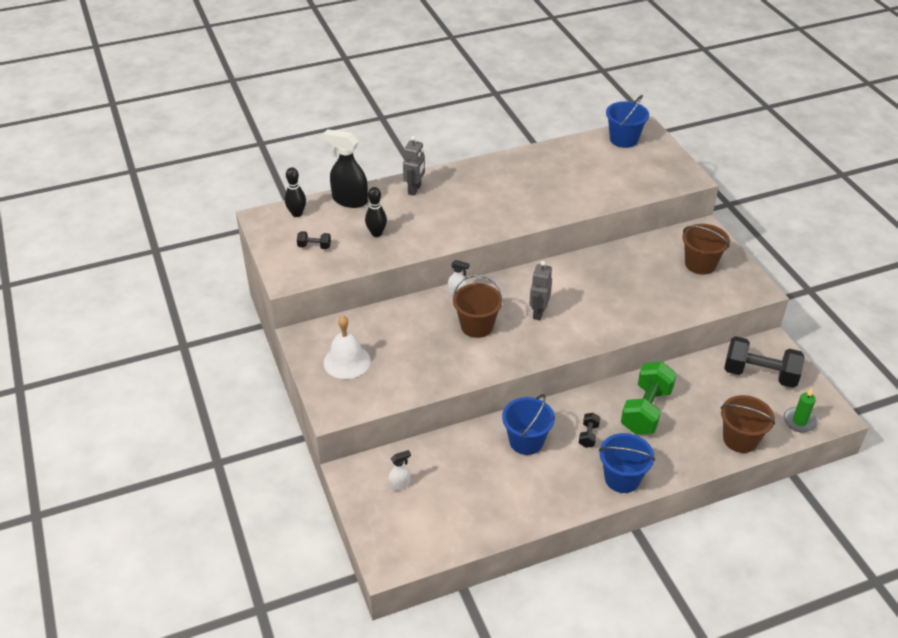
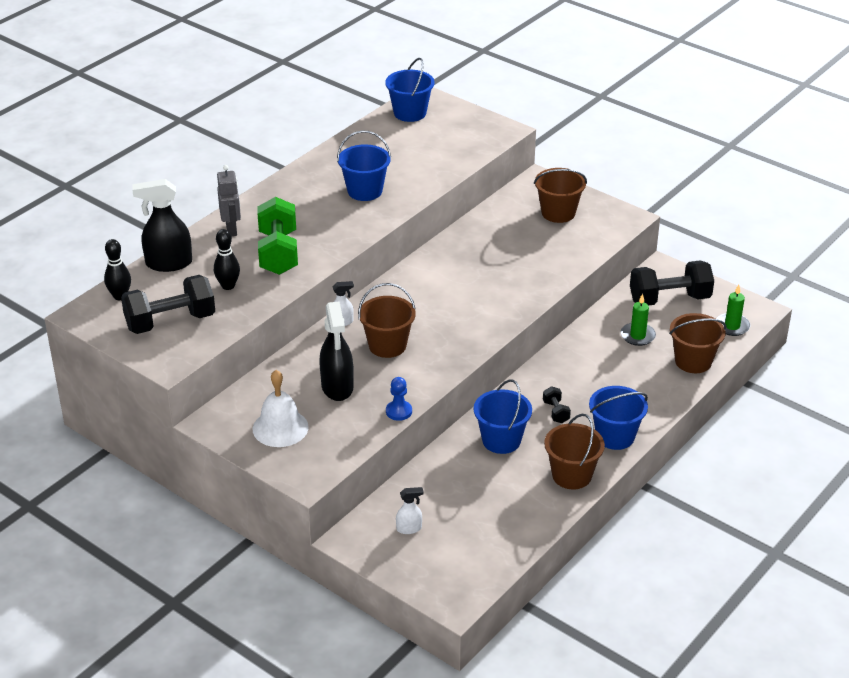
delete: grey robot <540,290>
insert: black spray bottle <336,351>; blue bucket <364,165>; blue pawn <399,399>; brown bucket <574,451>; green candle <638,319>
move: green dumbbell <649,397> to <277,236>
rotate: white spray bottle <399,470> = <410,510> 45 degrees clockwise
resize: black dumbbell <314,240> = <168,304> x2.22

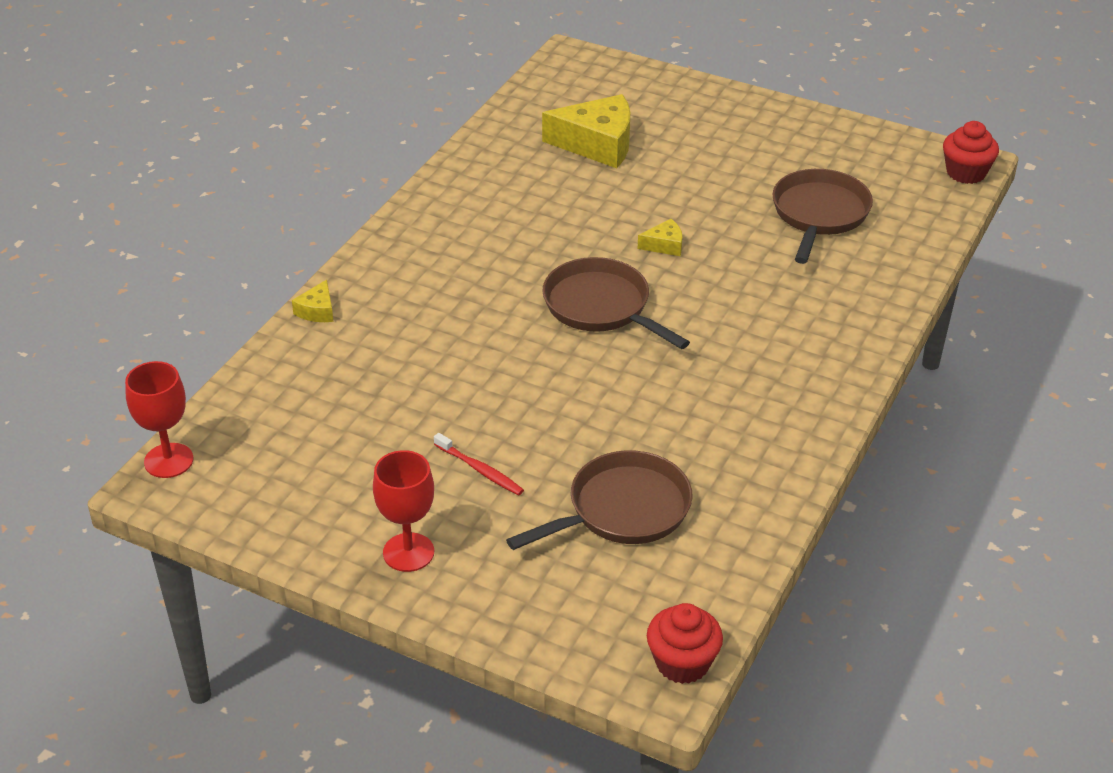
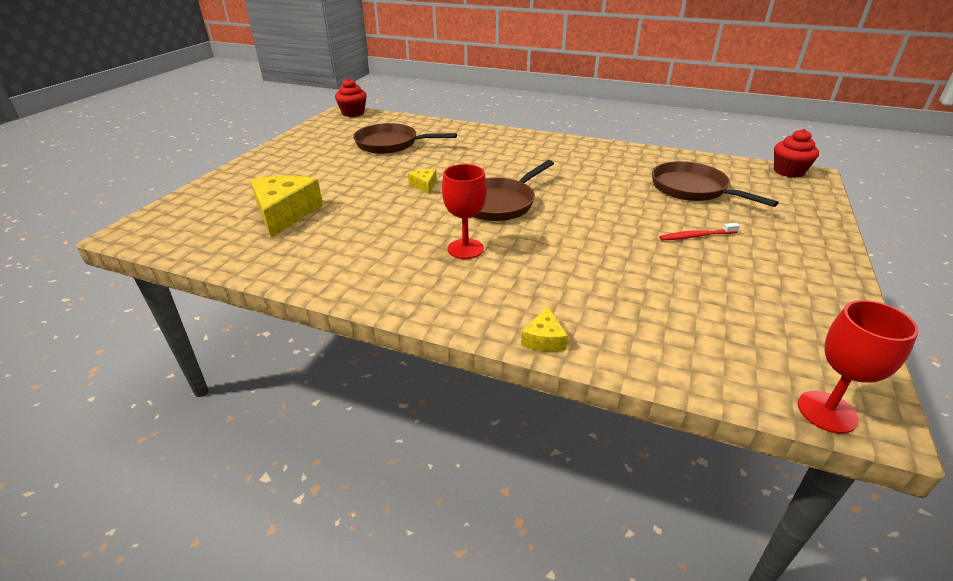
move: red goblet <403,511> to <464,211>
rotate: yellow cheese <313,301> = <544,329> 90 degrees clockwise; red toothbrush <479,464> = <699,231> 135 degrees counterclockwise

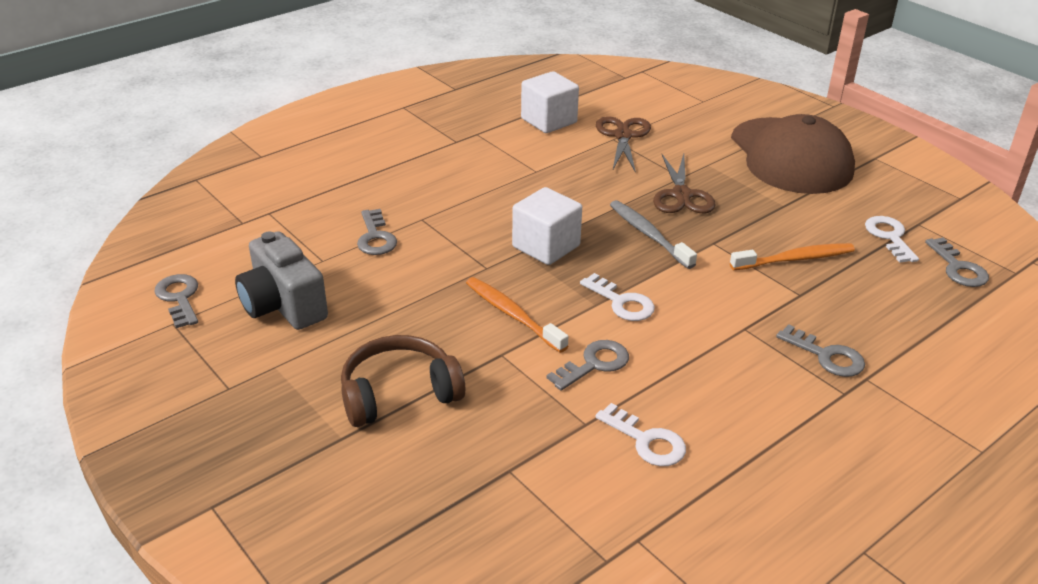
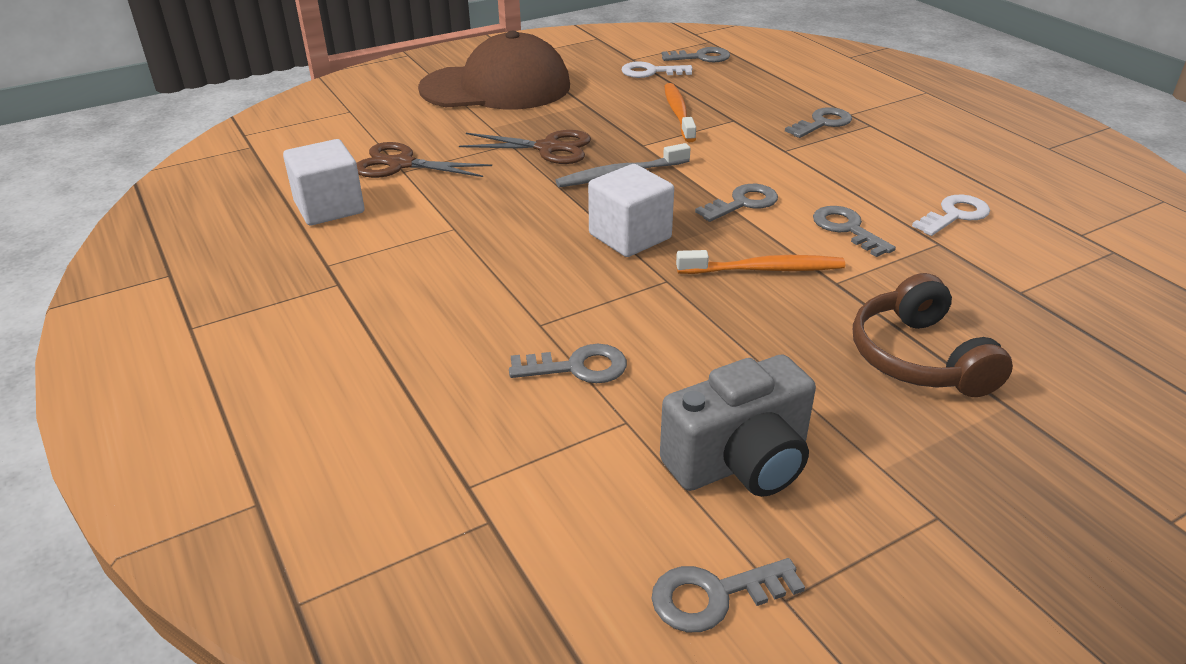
recolor: white key <617,297> to grey key <736,203>
rotate: orange toothbrush <517,315> = <760,262> 150 degrees counterclockwise

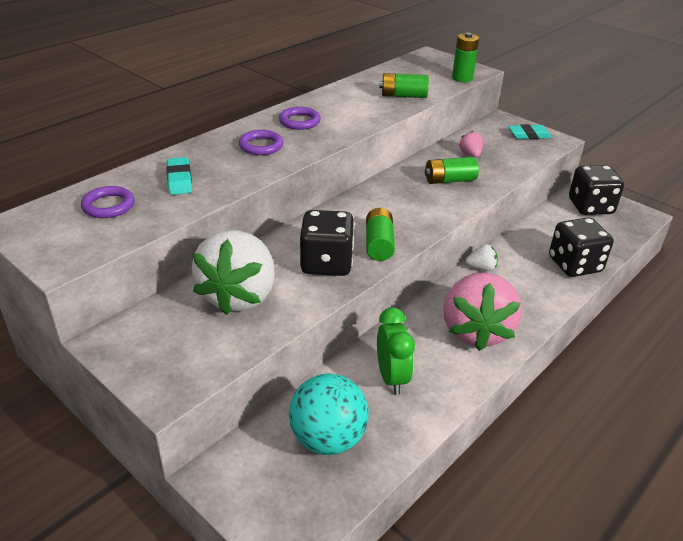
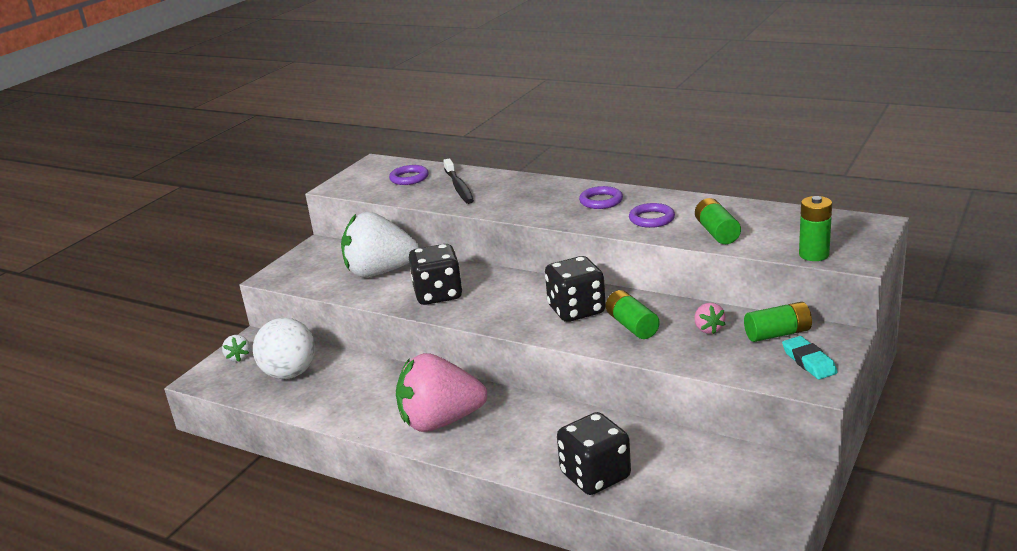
delete: green clock <396,351>
move: white strawberry <481,257> to <236,348>; black dice <596,190> to <575,289>; purple ring <261,142> to <652,215>; green battery <380,234> to <778,322>
replace: turquoise eraser <179,176> to black toothbrush <458,181>
recolor: turquoise ball <329,414> to white ball <284,348>
rotate: pink strawberry <471,144> = <710,318> 105 degrees clockwise

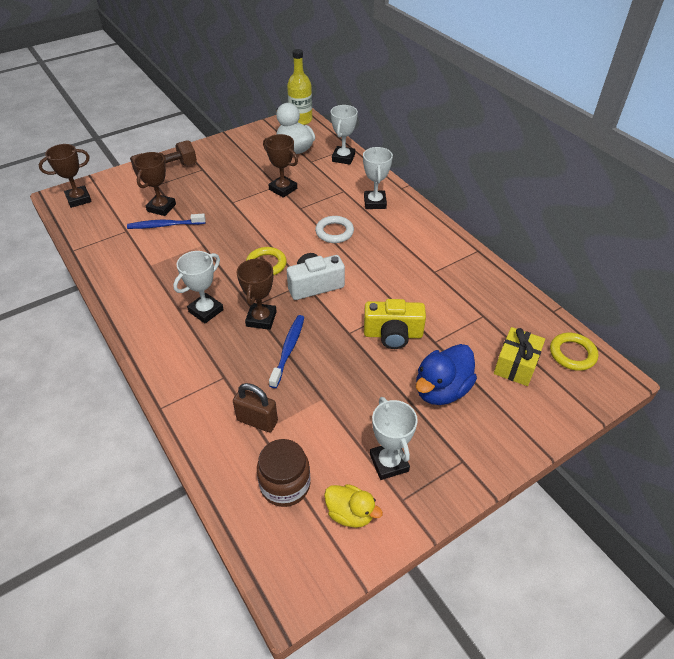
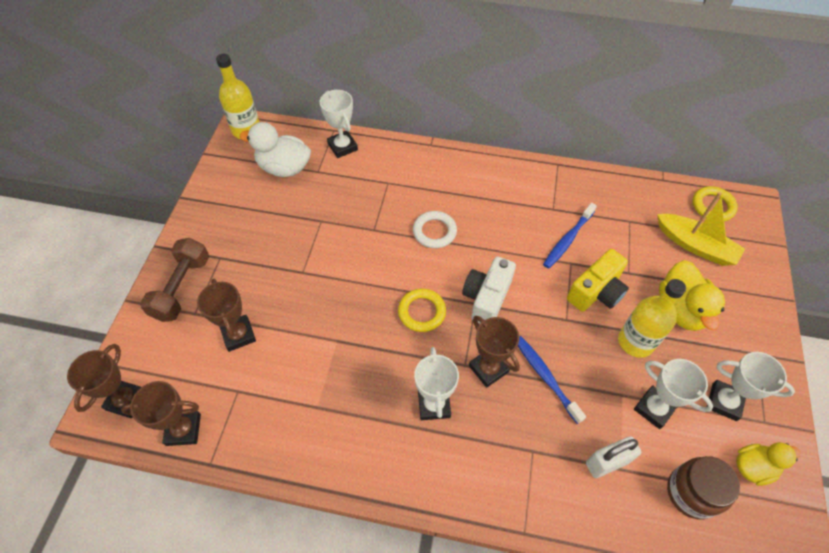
insert: yellow bottle <652,318>
move: brown trophy <280,166> to <161,413>; blue toothbrush <166,221> to <570,236>; white trophy <378,178> to <673,394>
replace: yellow gift <519,356> to yellow boat <701,229>
recolor: brown padlock <255,407> to white padlock <613,457>; blue duck <446,374> to yellow duck <692,295>

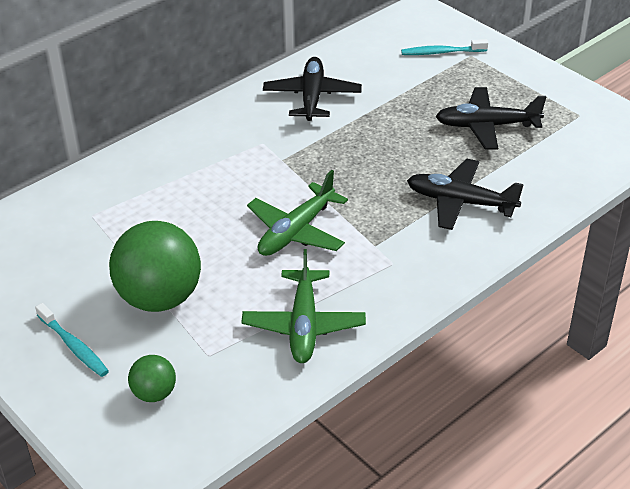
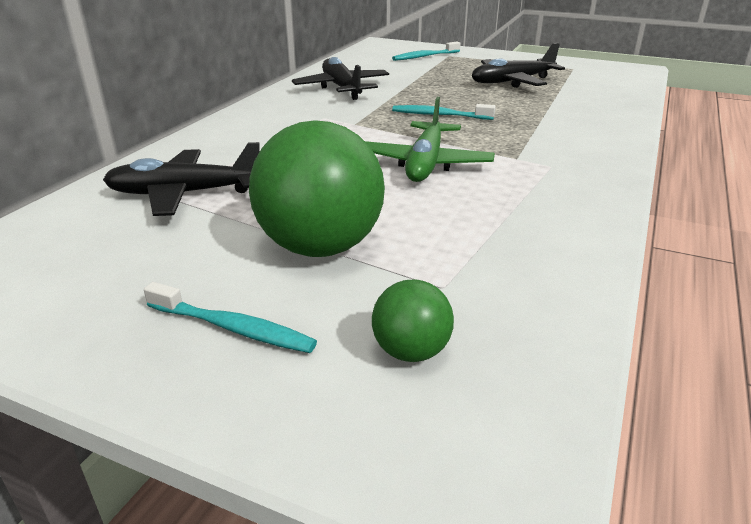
delete: green plane <303,306>
insert: turquoise toothbrush <444,112>
move: black plane <465,194> to <181,179>

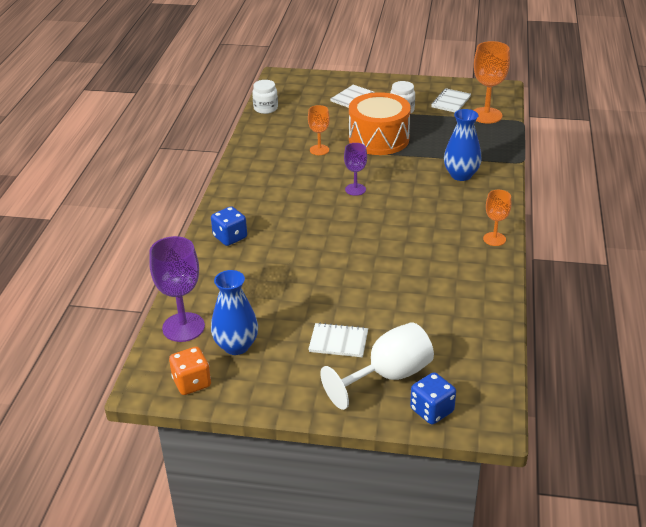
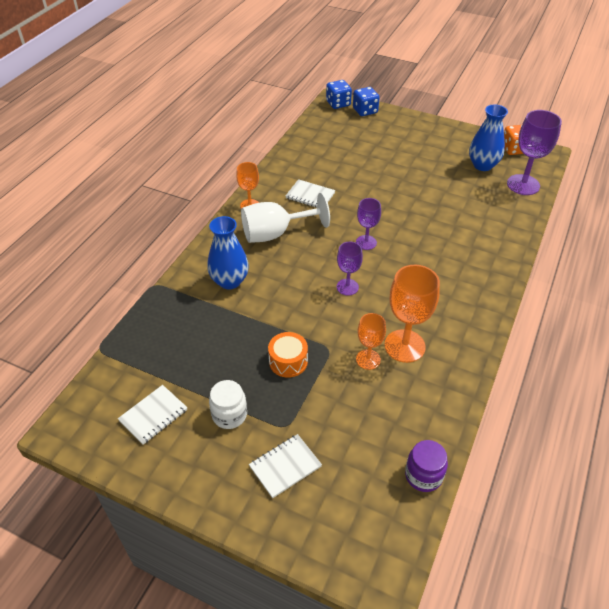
insert: purple goblet <368,224>
move: white goblet <377,366> to <285,218>; white notebook <338,340> to <310,193>; blue dice <229,226> to <339,94>; orange goblet <492,82> to <412,314>
recolor: white jar <265,97> to purple jar <426,466>
resize: orange drum <380,123> = <288,355> x0.50

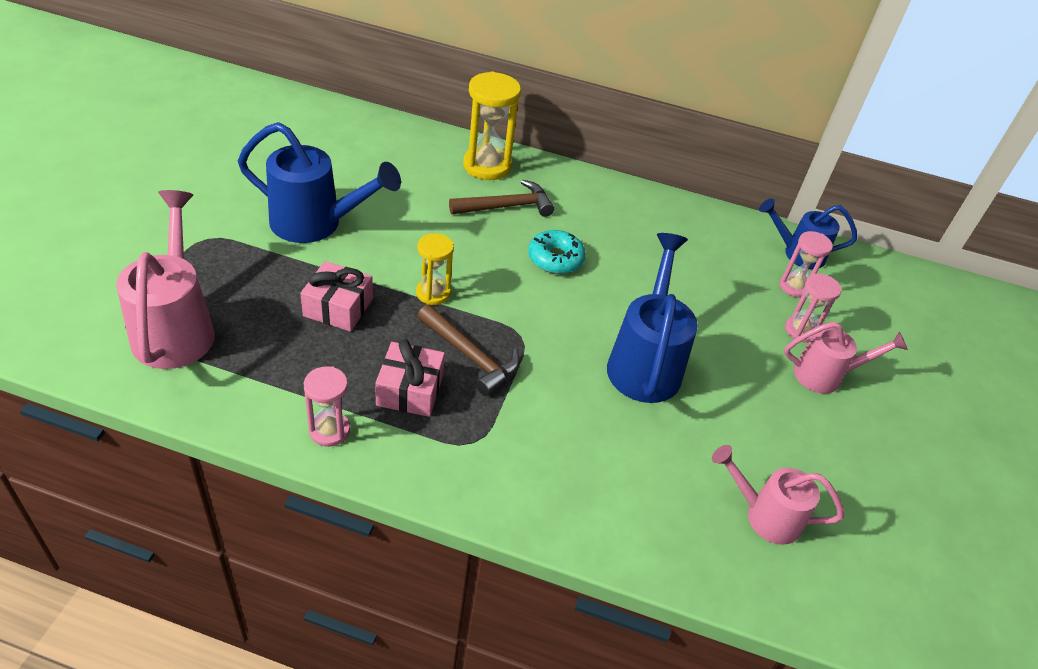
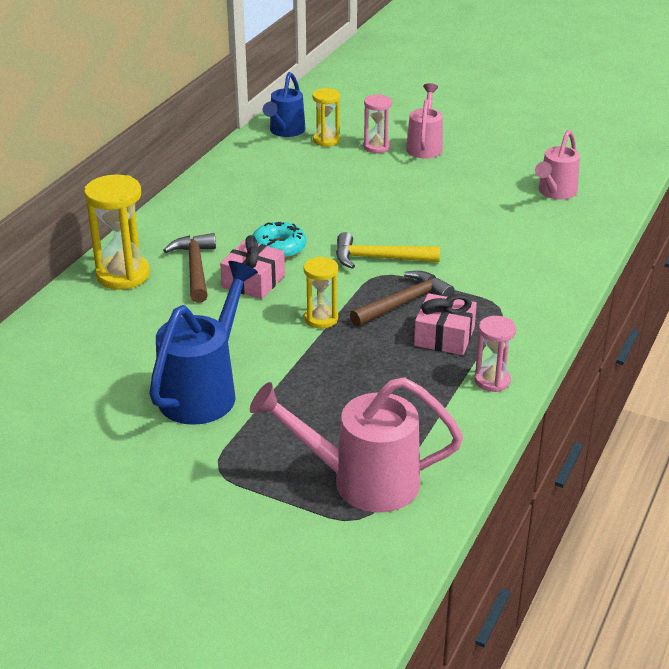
delete: blue watering can <652,318>
insert: yellow hammer <388,250>
move: pink gift <336,296> to <252,267>
recolor: pink hourglass <806,264> to yellow hourglass <326,117>

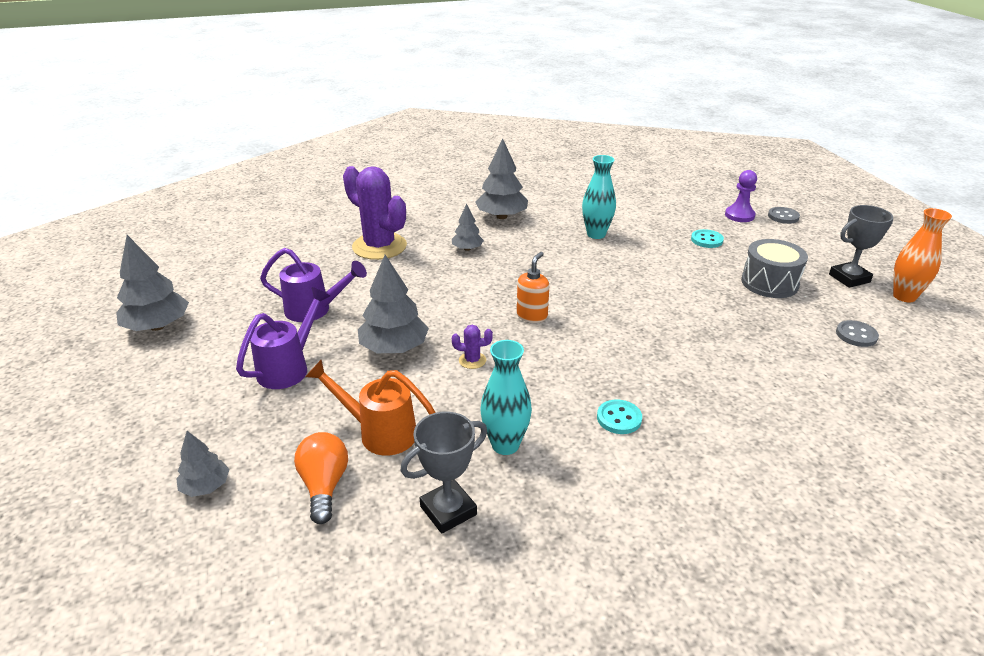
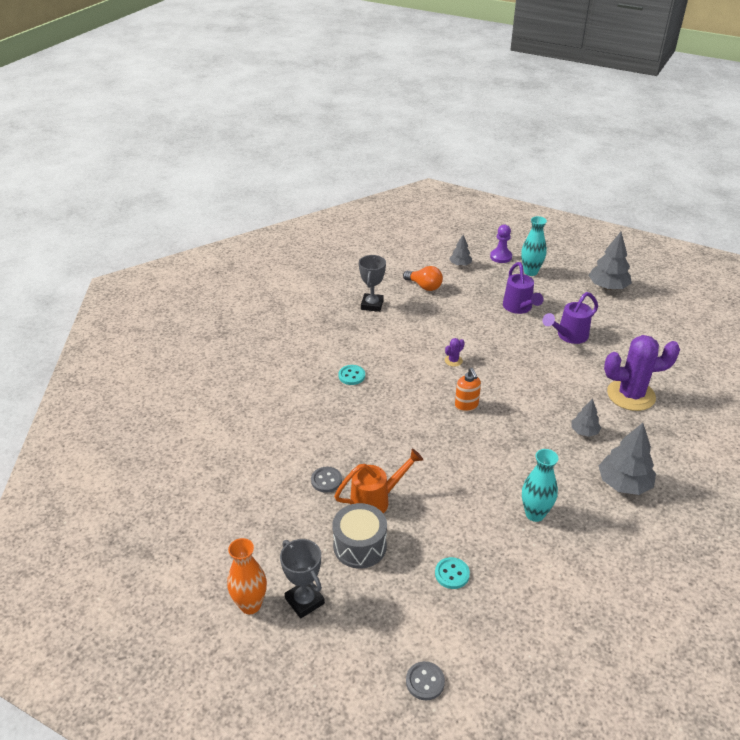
delete: grey tree <393,304>
move: grey button <857,333> to <326,480>; orange watering can <370,407> to <378,480>; purple pawn <741,196> to <501,244>; turquoise vase <506,397> to <534,246>
rotate: grey trophy <861,246> = <302,579> 60 degrees counterclockwise

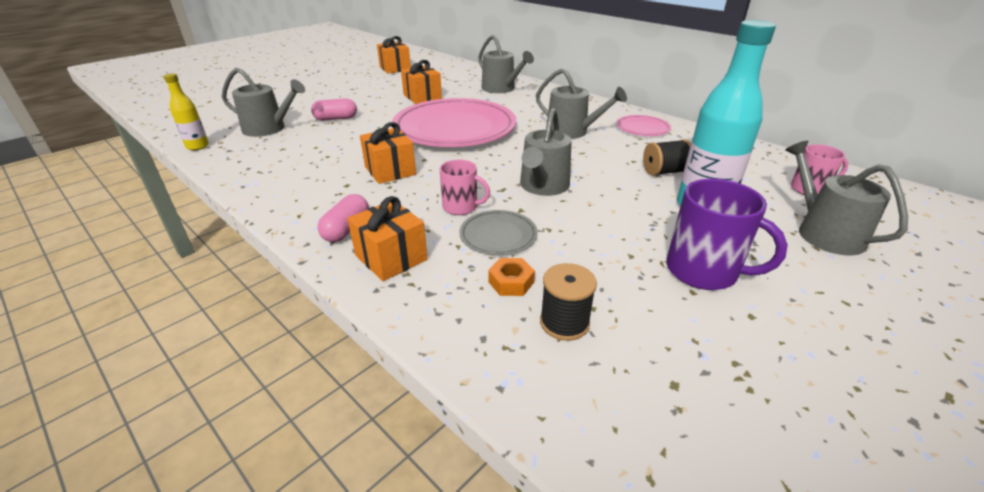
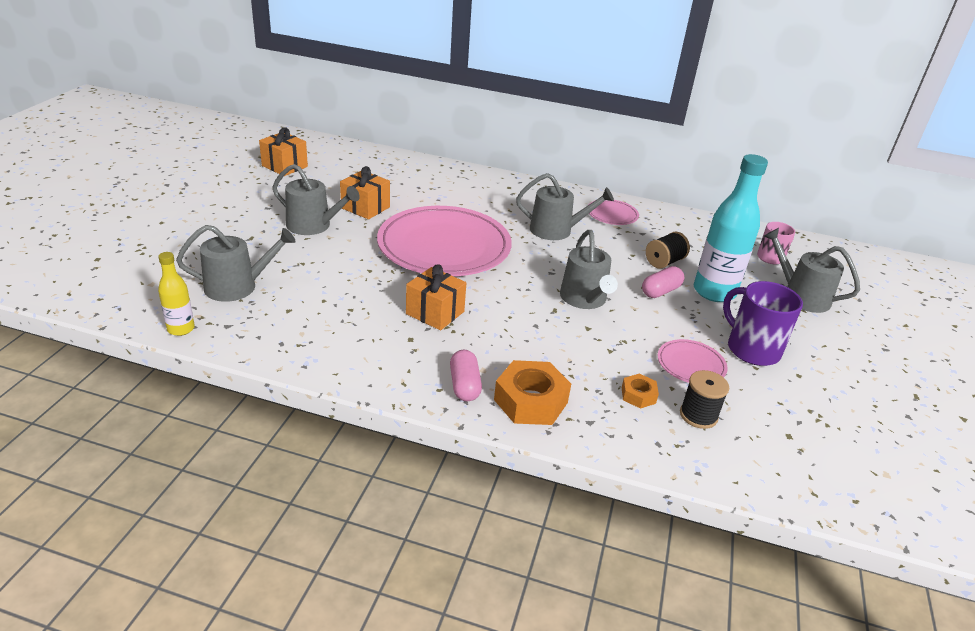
delete: pink mug <465,187>; grey plate <498,232>
insert: pink plate <693,361>
move: grey watering can <506,64> to <316,199>; pink capsule <334,109> to <663,282>
replace: orange gift <387,238> to orange nut <532,392>
rotate: purple mug <727,234> = <763,323> 135 degrees counterclockwise

